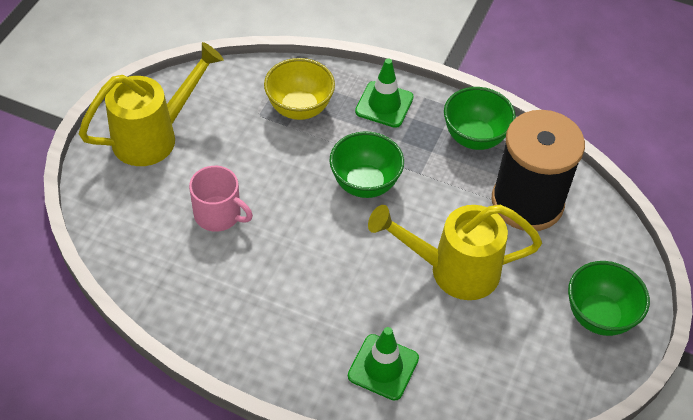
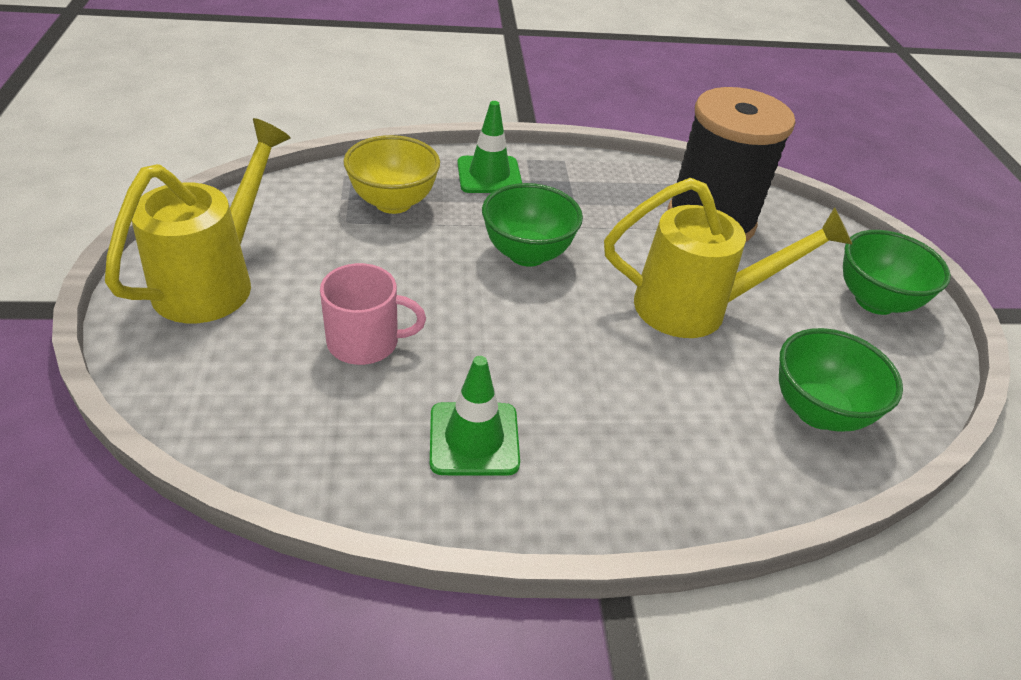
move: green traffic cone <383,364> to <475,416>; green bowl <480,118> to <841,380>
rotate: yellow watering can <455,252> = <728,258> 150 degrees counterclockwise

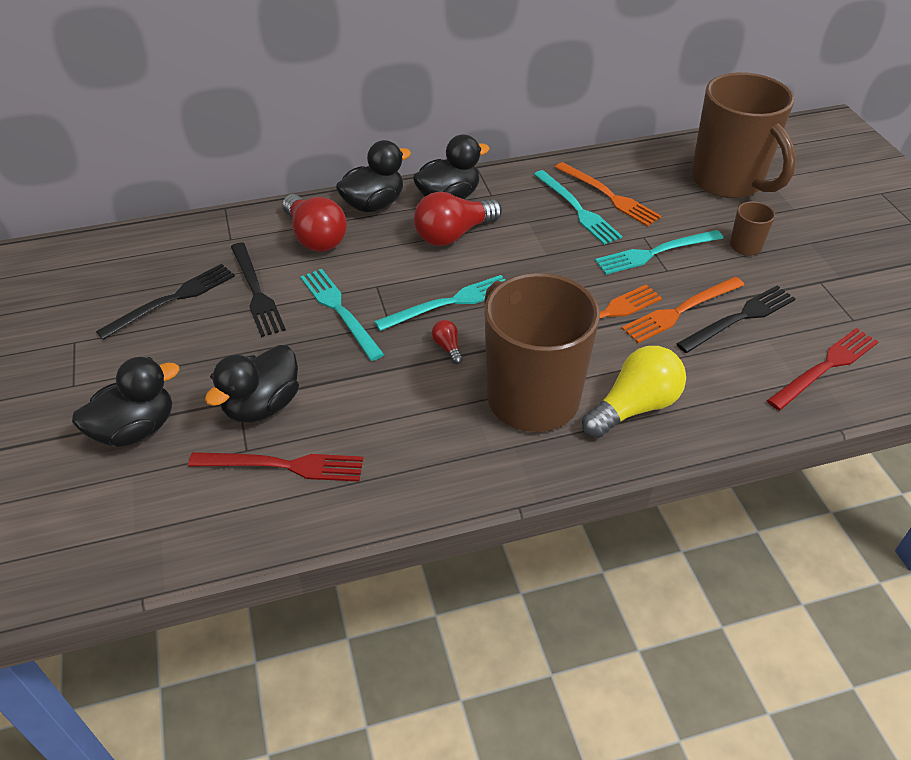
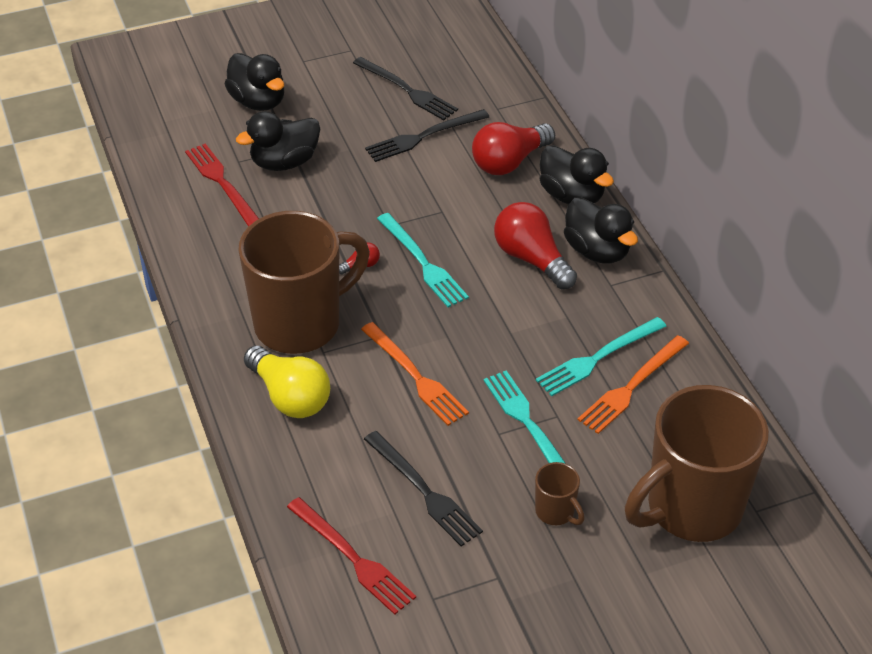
delete: turquoise fork <342,315>; orange fork <683,310>
rotate: red fork <275,467> = <222,185> 150 degrees clockwise; black duck <252,384> = <278,141> 60 degrees counterclockwise

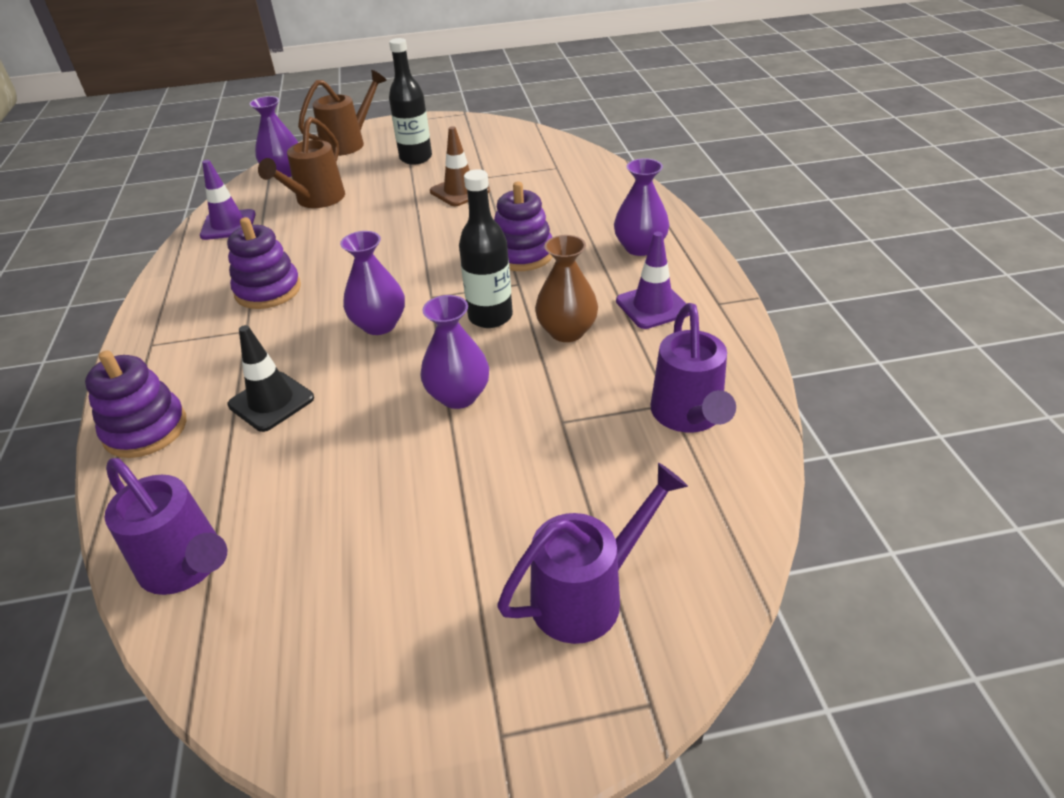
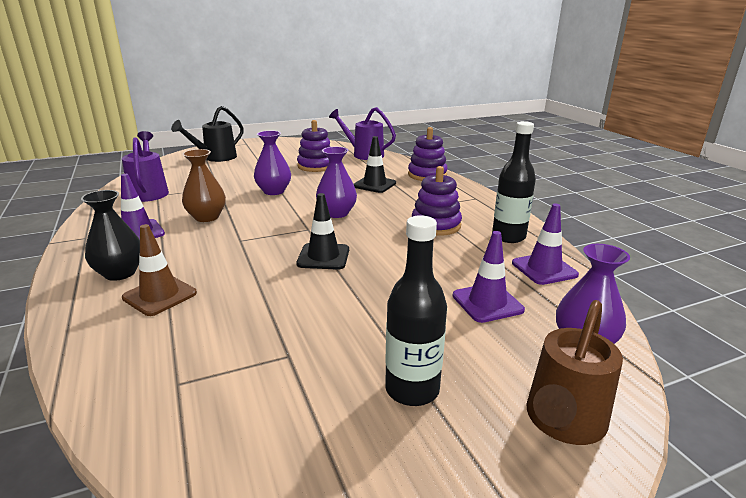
insert: black traffic cone <322,231>
move: brown traffic cone <460,166> to <159,270>; purple stacking toy <523,226> to <314,146>; black bottle <486,248> to <514,182>
replace: brown watering can <301,162> to purple traffic cone <489,277>
recolor: purple vase <641,207> to black vase <110,235>; purple watering can <592,553> to black watering can <207,134>

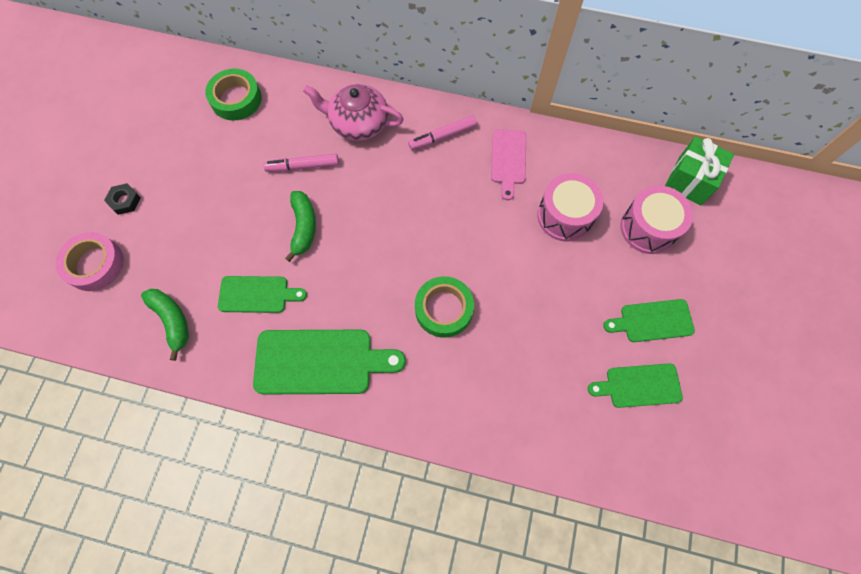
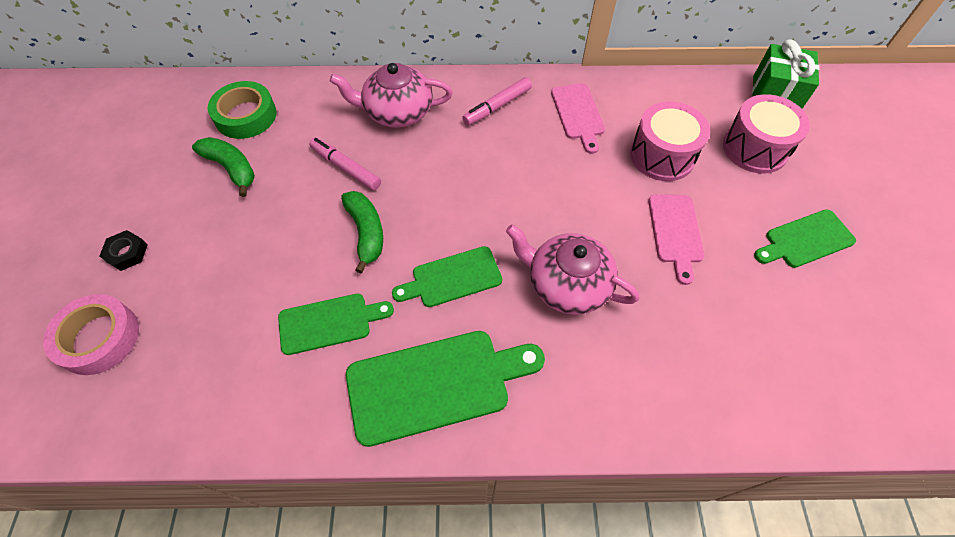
insert: pink cutting board <676,240>
move: green banana <165,325> to <223,167>; green cutting board <635,385> to <447,276>
replace: green tape <444,307> to pink teapot <573,269>
rotate: pink marker <301,163> = <345,163> 60 degrees clockwise

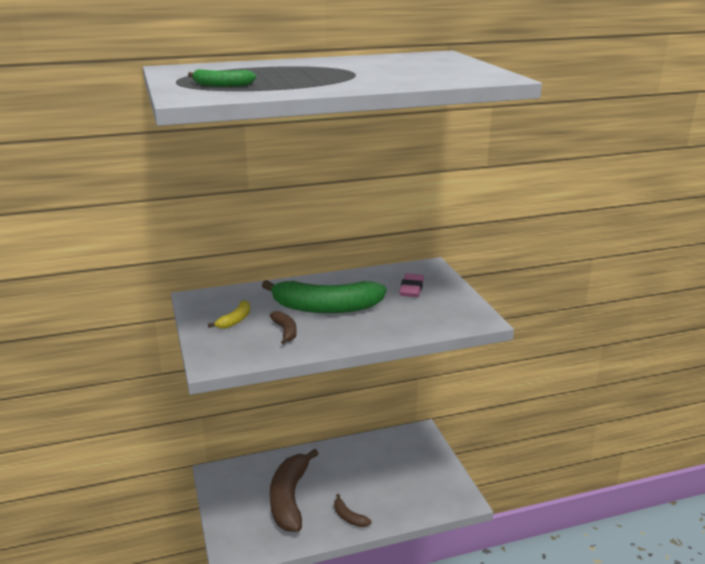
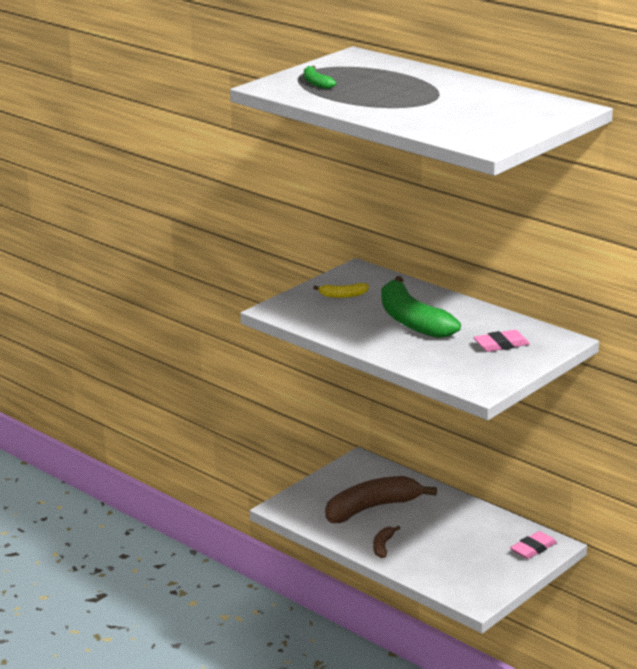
delete: brown banana <283,327>
insert: pink eraser <533,545>

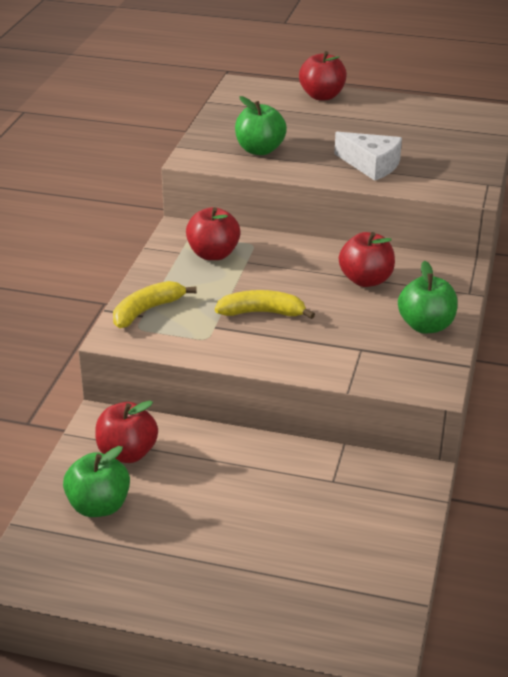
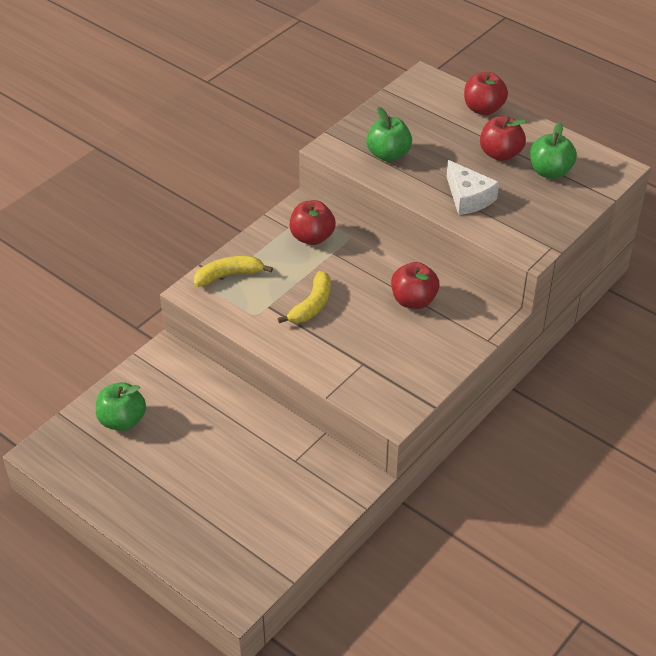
move: red apple <126,432> to <503,138>; green apple <428,297> to <553,150>
rotate: yellow banana <265,304> = <304,297> 90 degrees clockwise

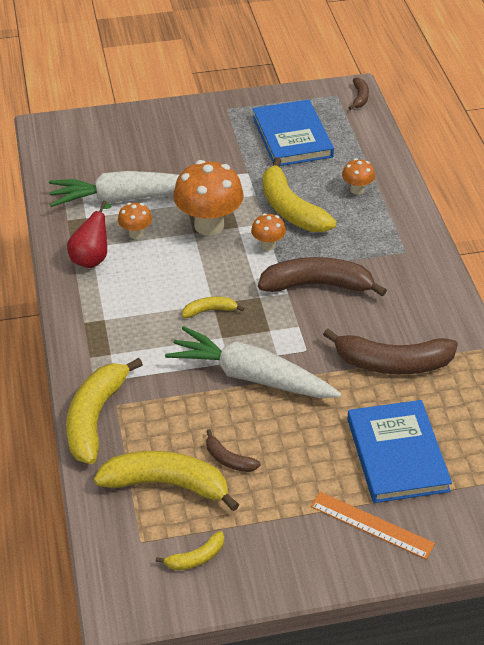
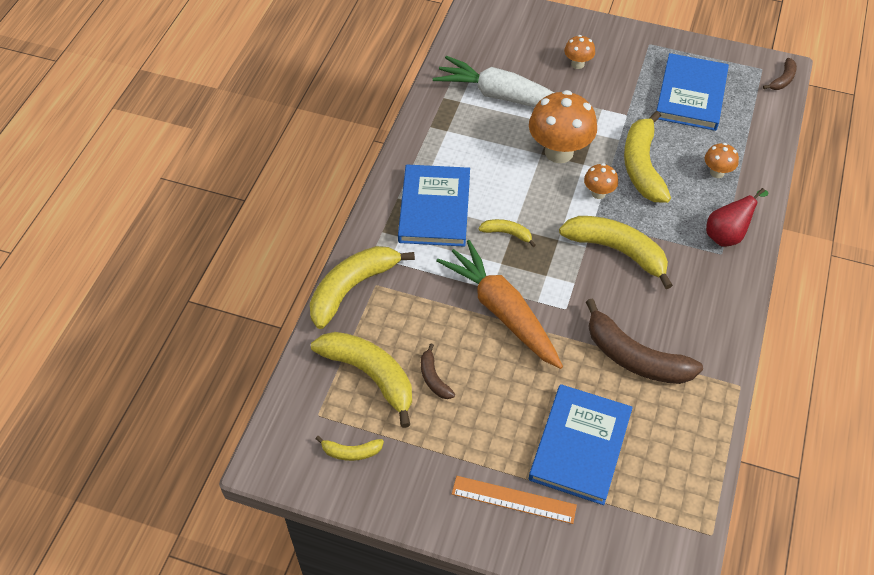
insert: blue book <434,206>
move: orange mushroom <135,221> to <579,52>; red pear <89,234> to <737,217>
recolor: white carrot <253,362> to orange carrot <499,304>; brown banana <322,277> to yellow banana <616,252>
rotate: orange ruler <372,526> = <514,500> 45 degrees counterclockwise

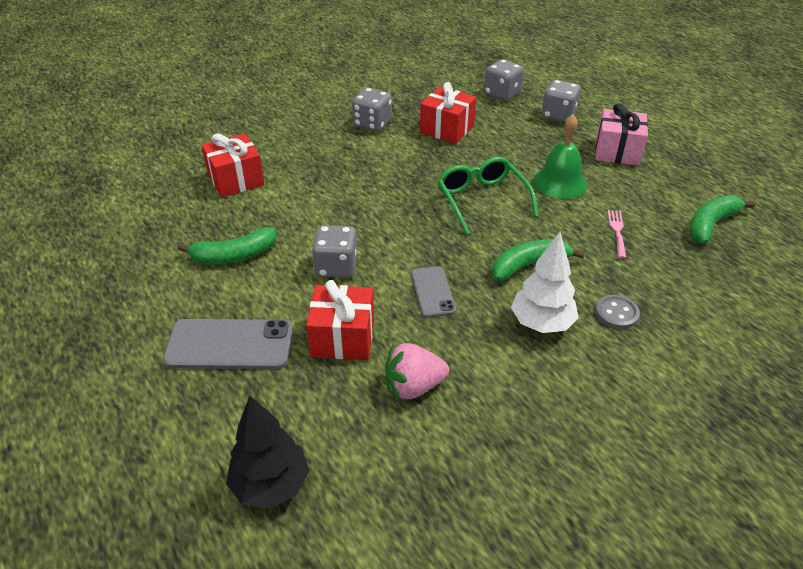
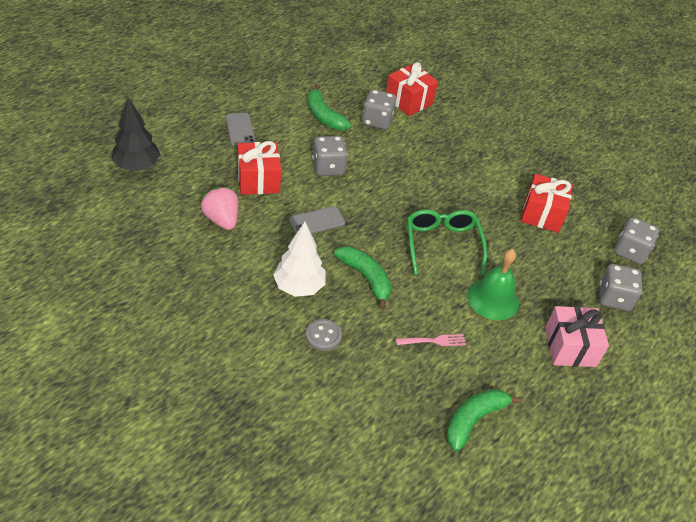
move: grey dice <372,110> to <379,109>
rotate: green glasses <488,196> = <447,242> 60 degrees counterclockwise; green banana <722,219> = <484,420> 75 degrees counterclockwise
resize: grey phone <228,344> = <241,130> x0.60

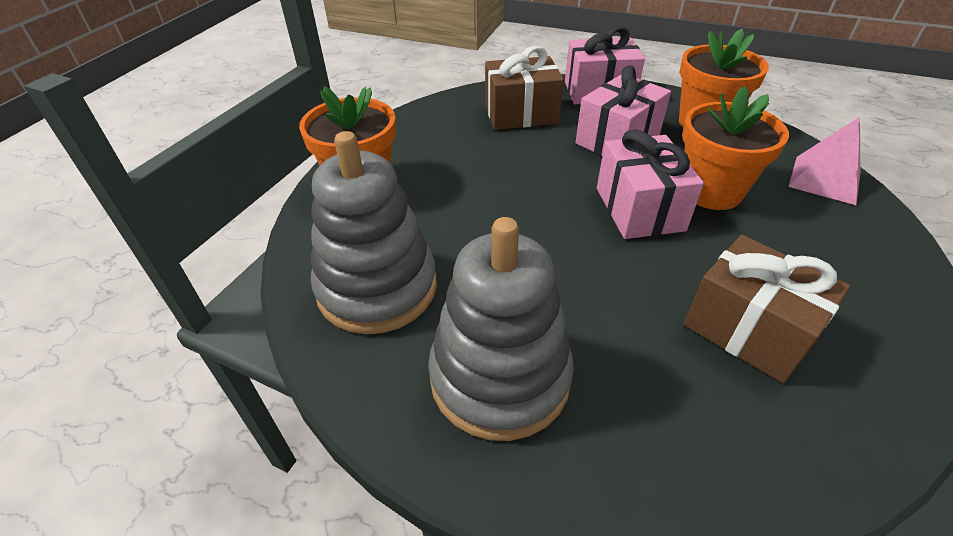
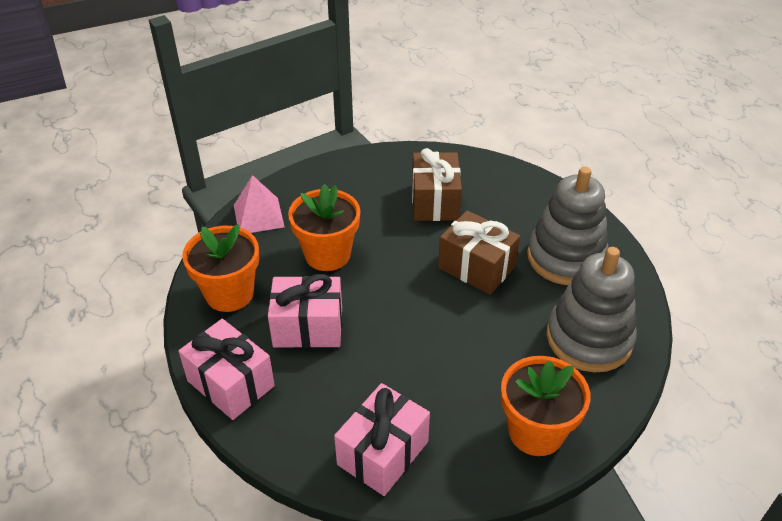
move: pink gift <650,184> to <382,439>; brown gift <524,88> to <479,252>

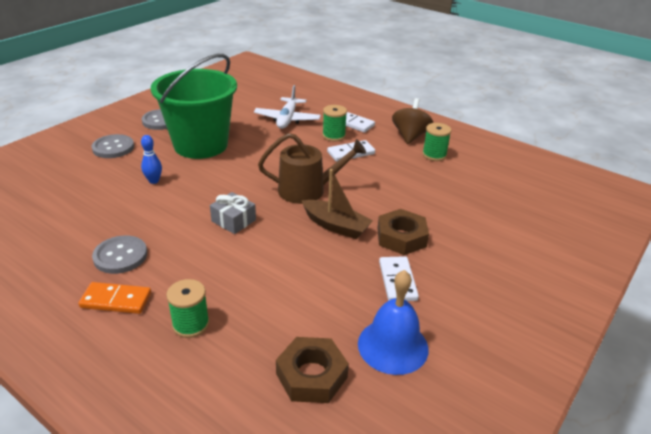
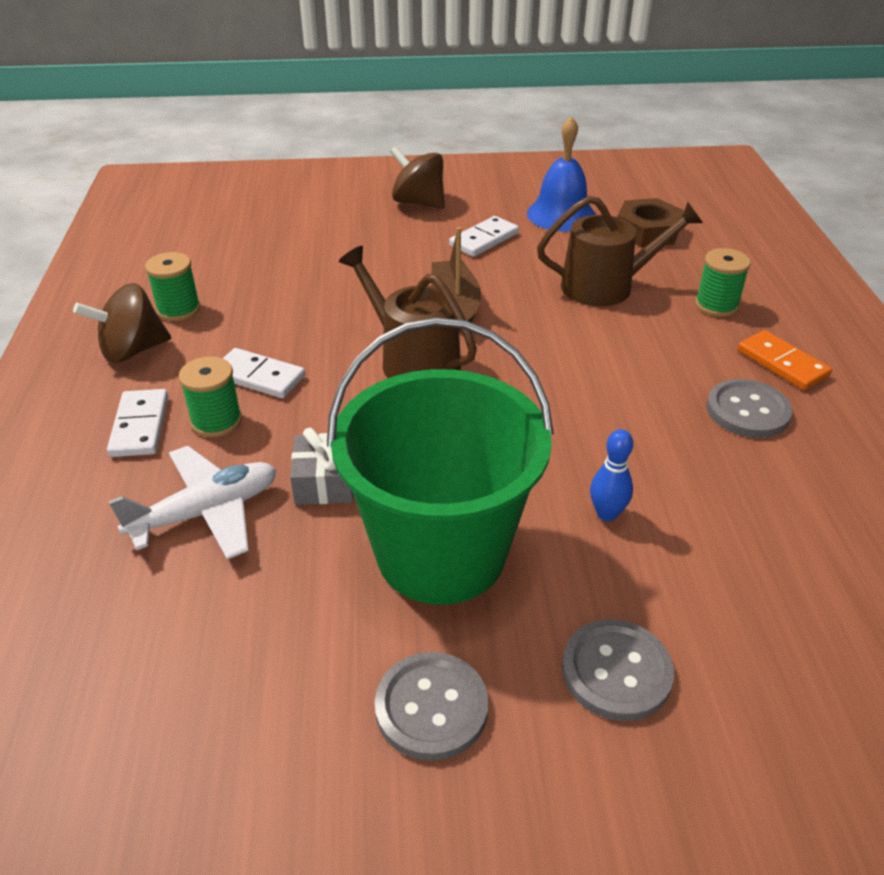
delete: brown nut <403,232>
insert: brown spinning top <417,177>; brown watering can <620,251>
move: grey gift <233,213> to <321,466>

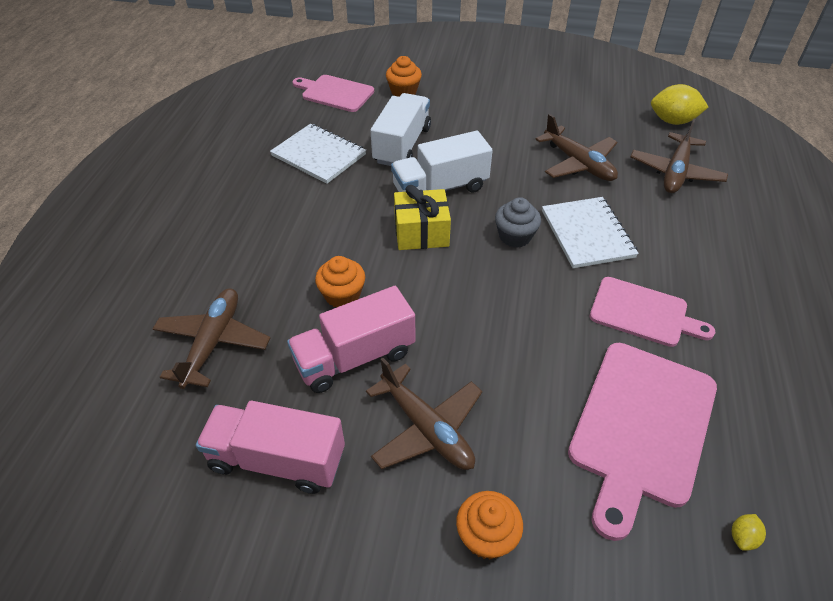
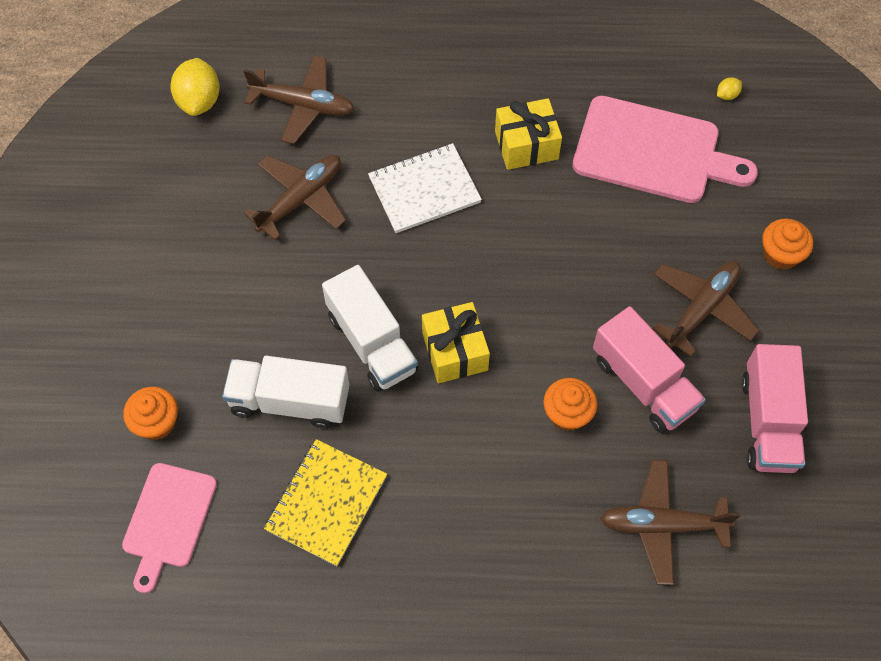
delete: grey cupcake <518,222>
replace: pink cutting board <652,312> to yellow gift <528,134>
recolor: white notebook <318,153> to yellow notebook <325,502>
rotate: yellow lemon <749,532> = <729,88> 60 degrees counterclockwise

